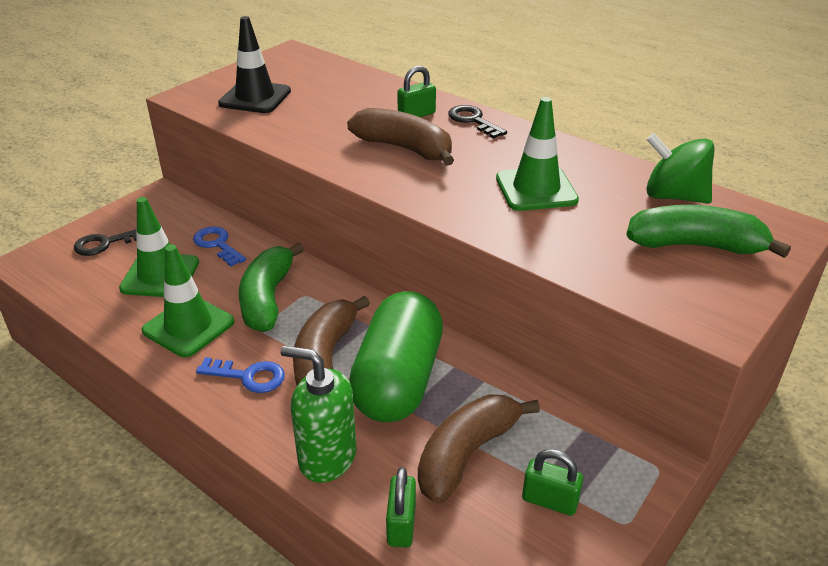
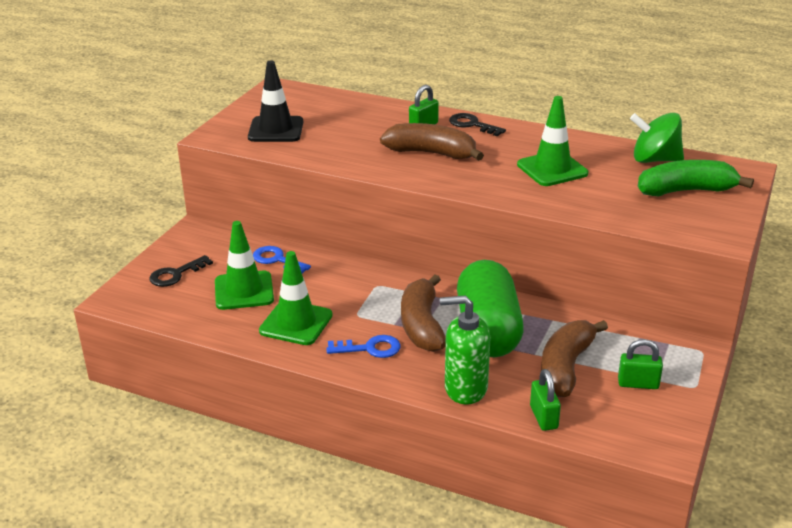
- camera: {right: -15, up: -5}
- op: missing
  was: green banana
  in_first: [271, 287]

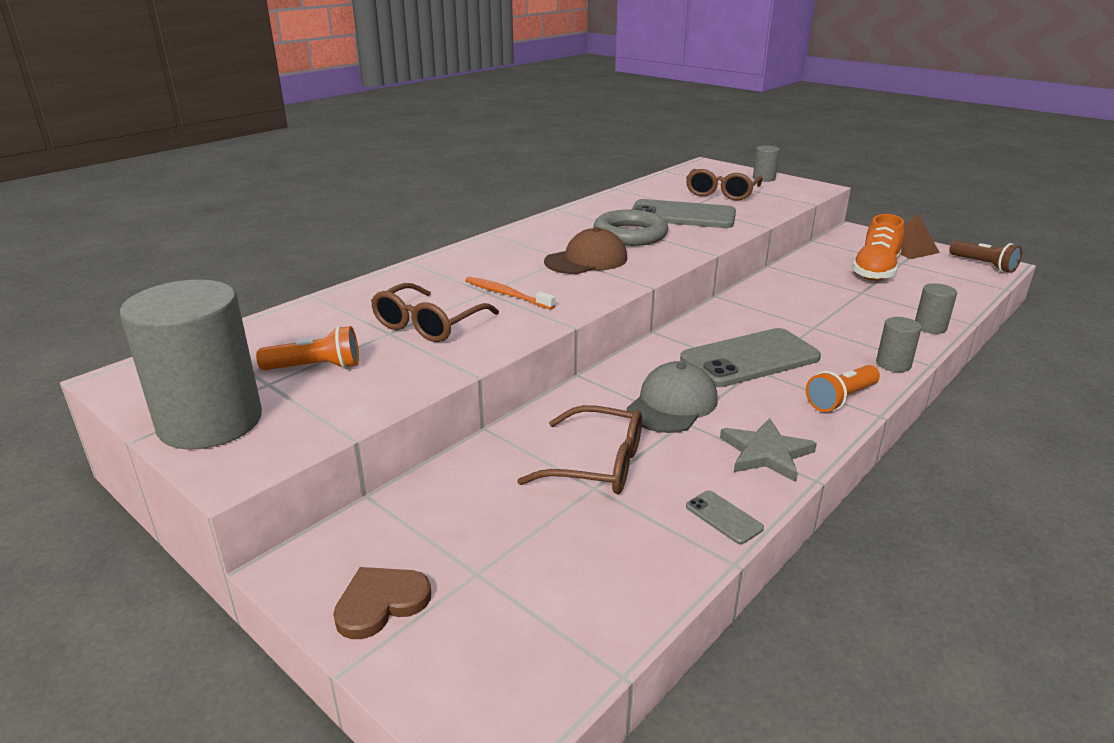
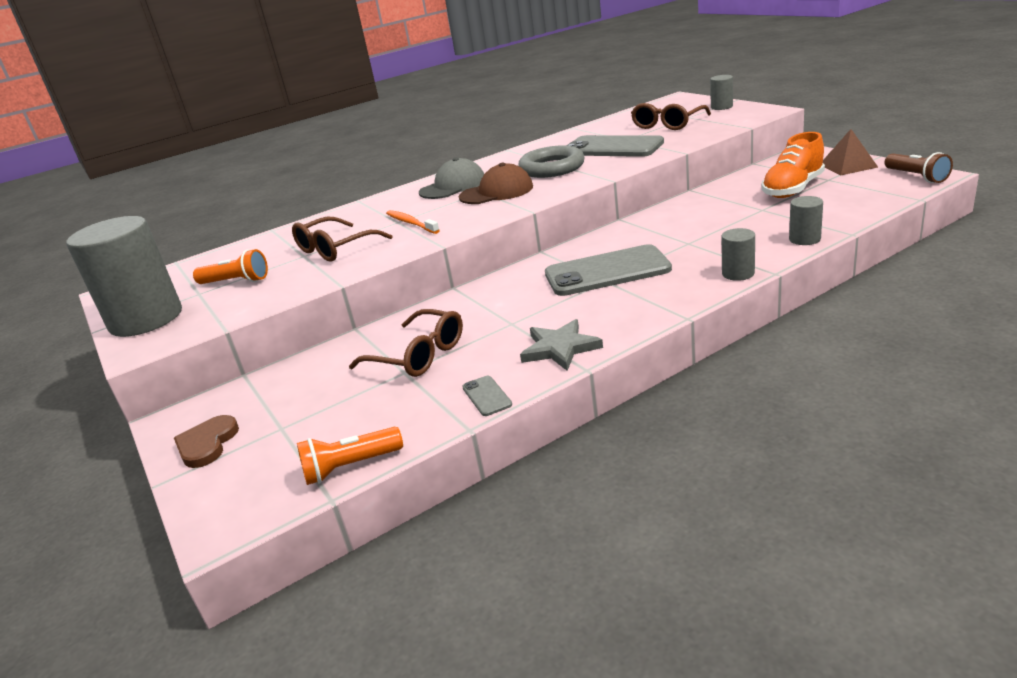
- camera: {right: 20, up: 0}
- op: relocated
  was: grey cap
  in_first: [672, 397]
  in_second: [451, 178]
- op: relocated
  was: orange flashlight
  in_first: [843, 388]
  in_second: [350, 456]
- op: spun
  was: brown heart
  in_first: [382, 603]
  in_second: [206, 441]
  clockwise: -60

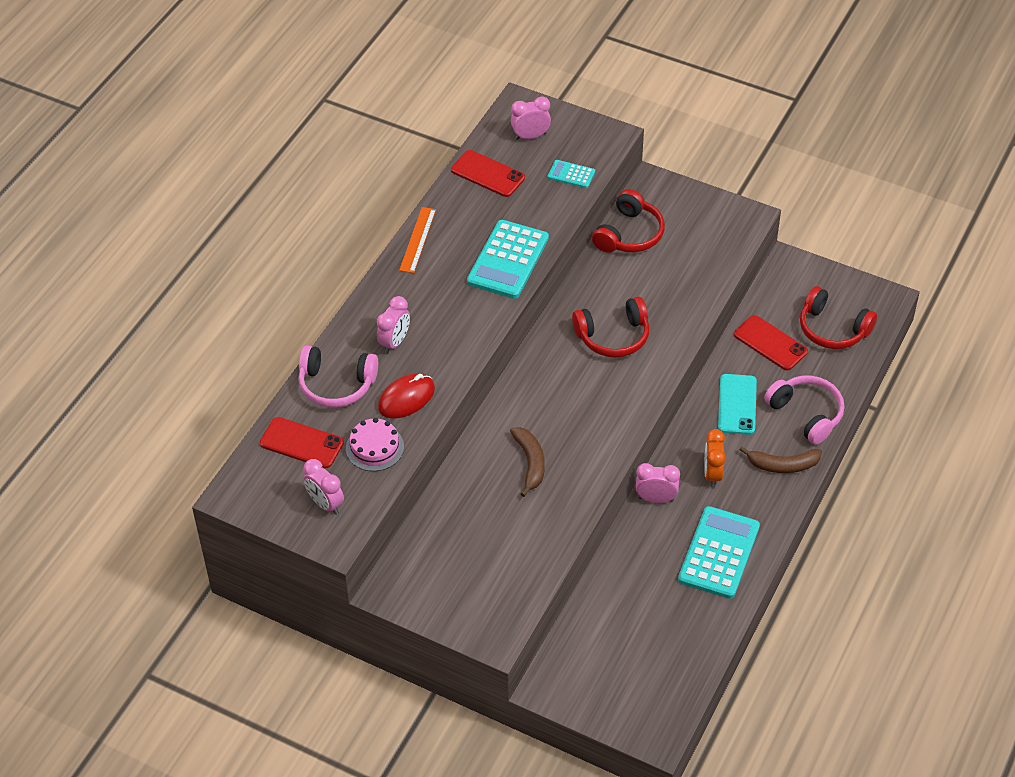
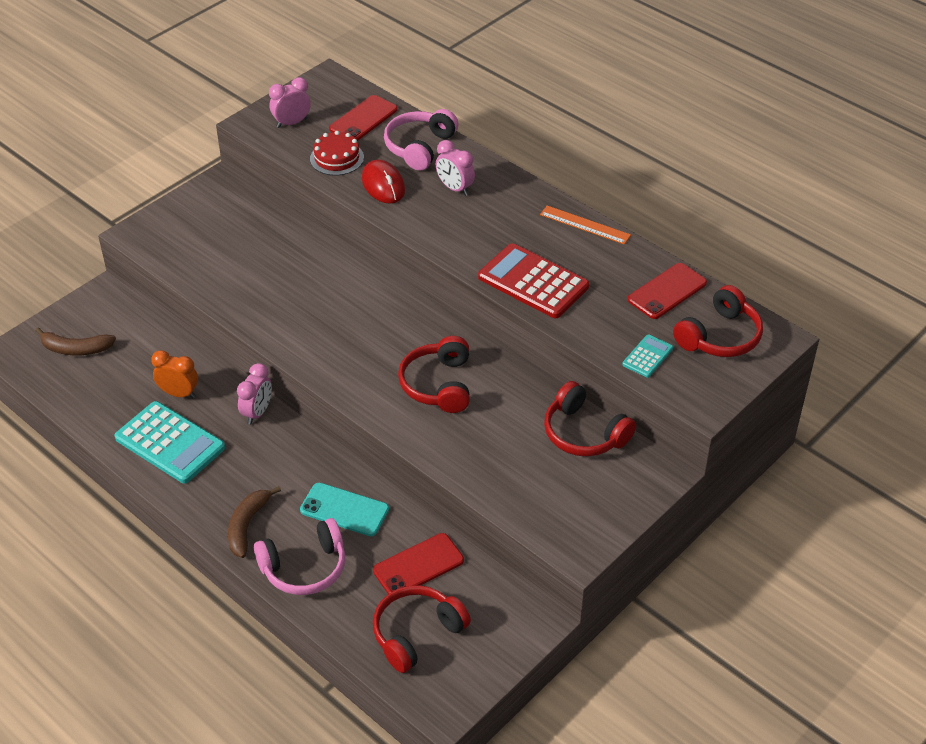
- camera: {right: 105, up: -5}
- op: exchanged
  was: pink clock
  now: red headphones
  in_first: [531, 118]
  in_second: [718, 321]
- op: colour
  was: turquoise calculator
  now: red calculator
  in_first: [508, 259]
  in_second: [533, 280]
- op: colour
  was: pink cake
  now: red cake
  in_first: [375, 444]
  in_second: [337, 153]
- op: relocated
  was: brown banana
  in_first: [527, 462]
  in_second: [75, 341]
- op: relocated
  was: orange clock
  in_first: [715, 458]
  in_second: [174, 374]

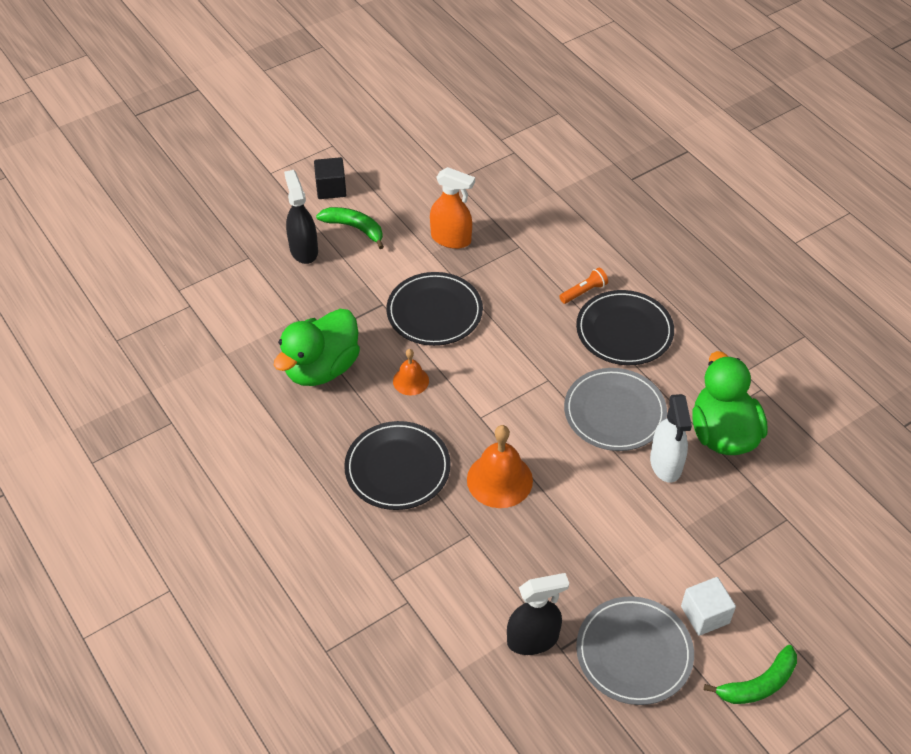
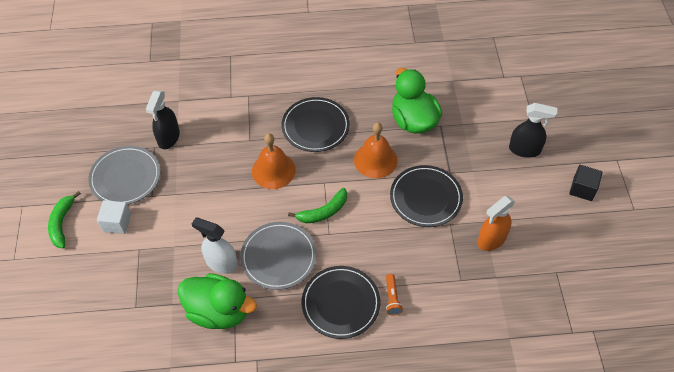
- camera: {right: 120, up: 5}
- op: relocated
  was: green banana
  in_first: [350, 228]
  in_second: [317, 205]
- op: size
  was: orange bell
  in_first: [411, 372]
  in_second: [376, 150]
  ratio: 1.72

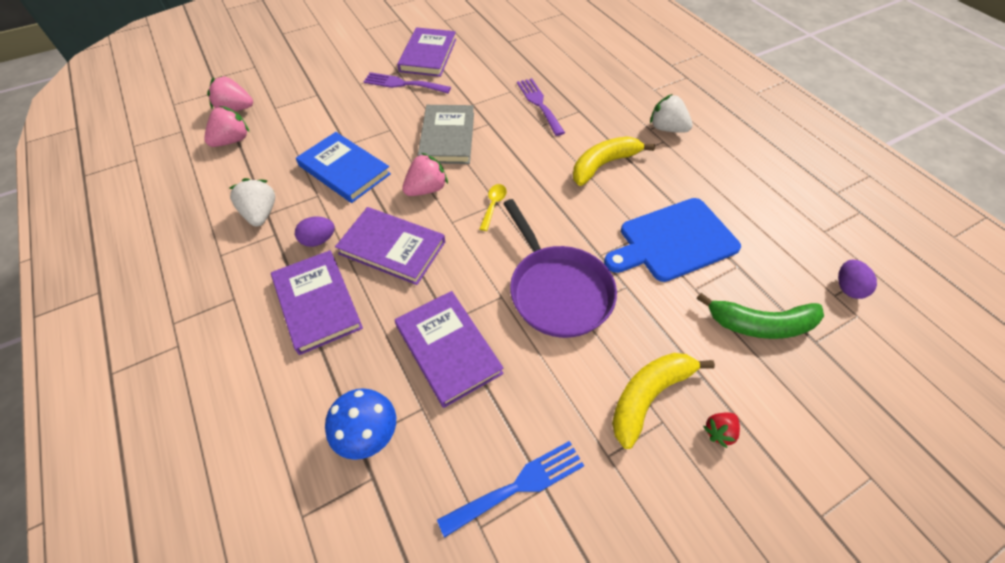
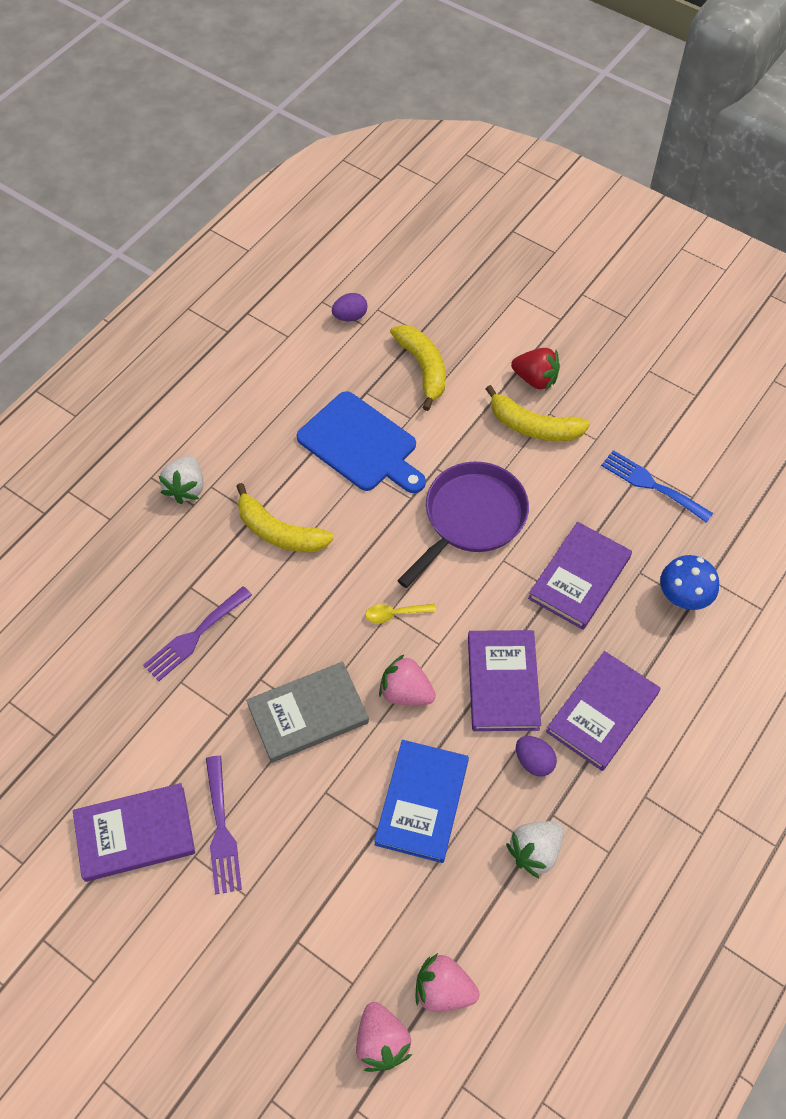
- camera: {right: -115, up: 5}
- op: colour
  was: green banana
  now: yellow banana
  in_first: [760, 316]
  in_second: [418, 368]
- op: size
  was: red strawberry
  in_first: [721, 430]
  in_second: [535, 369]
  ratio: 1.66

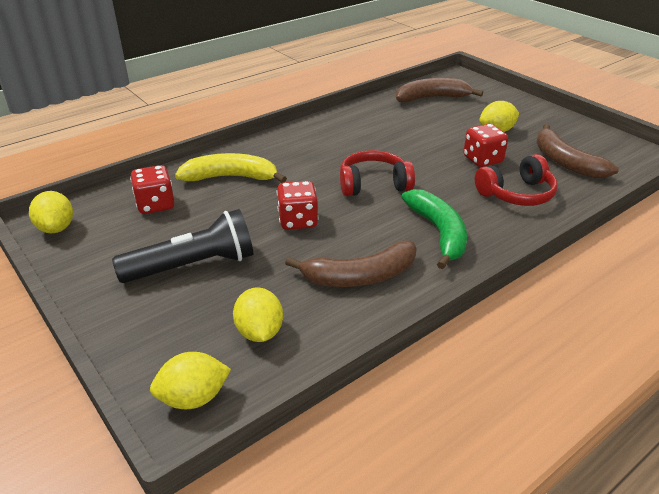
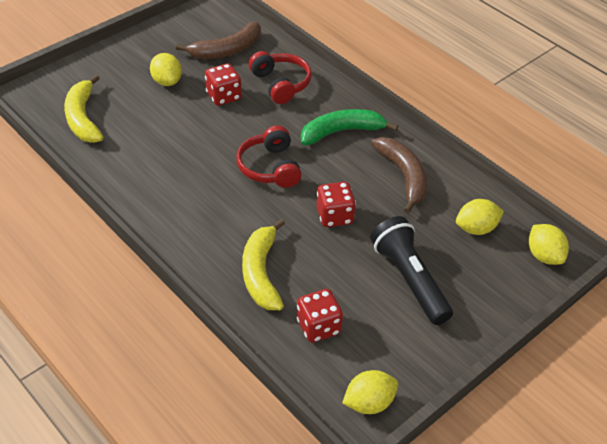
- camera: {right: -95, up: 10}
- op: colour
  was: brown banana
  now: yellow banana
  in_first: [439, 90]
  in_second: [83, 109]

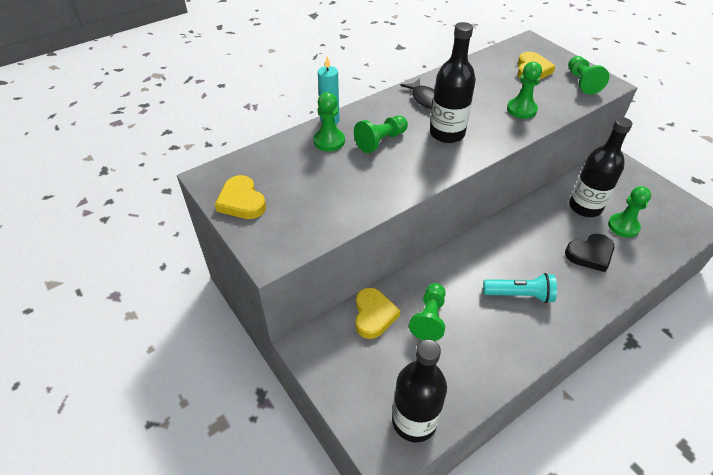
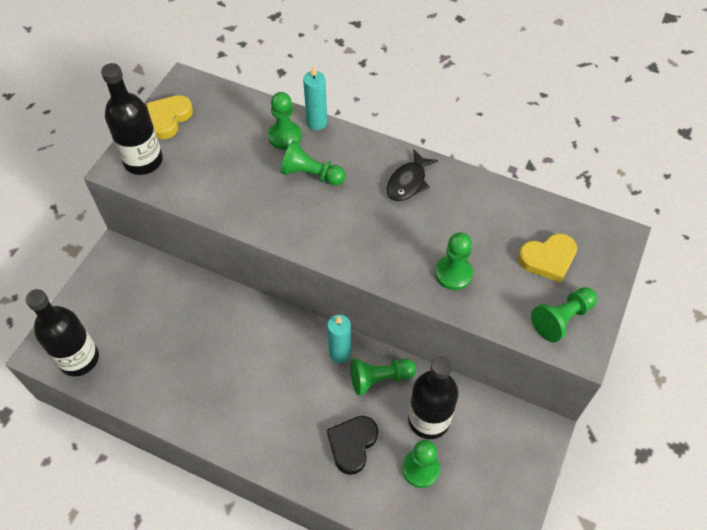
- camera: {right: 60, up: 10}
- op: relocated
  was: black bottle
  in_first: [453, 82]
  in_second: [132, 119]
- op: spun
  was: black heart
  in_first: [589, 253]
  in_second: [352, 445]
  clockwise: 75
- op: missing
  was: turquoise flashlight
  in_first: [520, 288]
- op: relocated
  was: green pawn
  in_first: [427, 312]
  in_second: [383, 376]
- op: missing
  was: yellow heart
  in_first: [377, 313]
- op: appeared
  now: turquoise candle
  in_second: [339, 339]

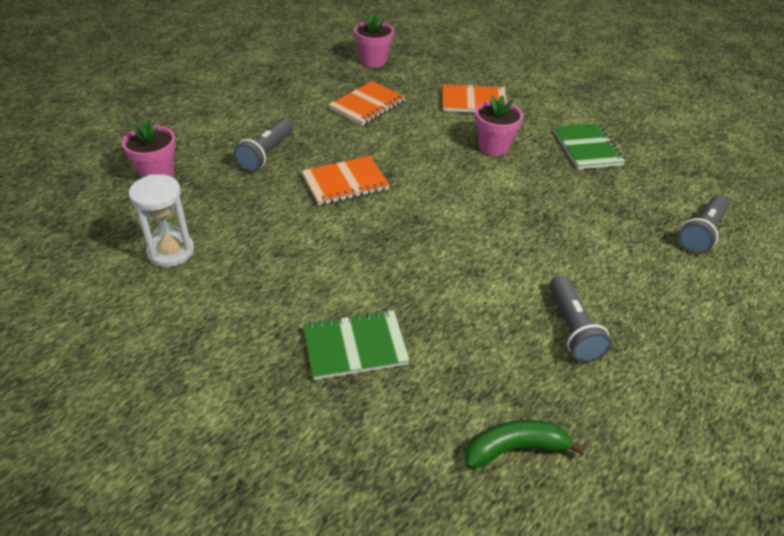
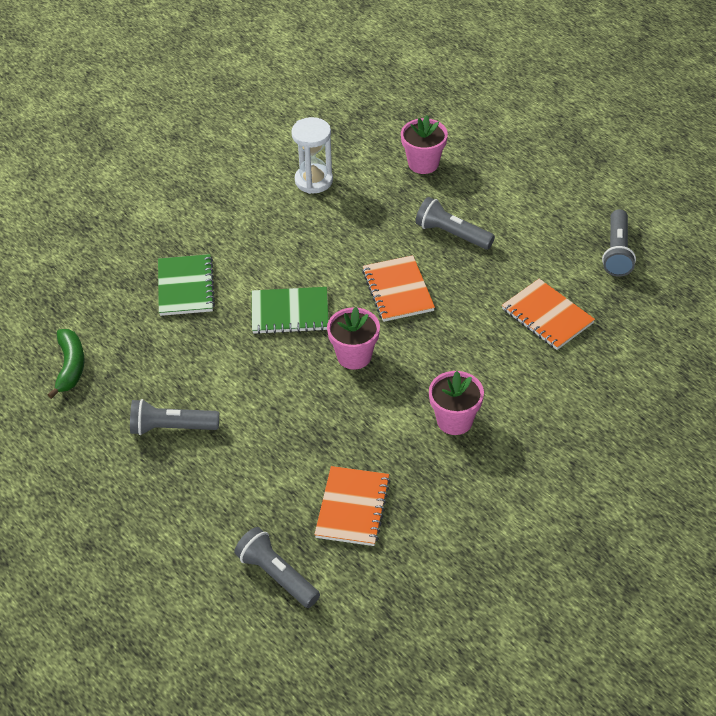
- camera: {right: 100, up: 5}
- op: relocated
  was: pink flower pot
  in_first: [374, 41]
  in_second: [353, 338]
- op: relocated
  was: orange notebook
  in_first: [475, 98]
  in_second: [352, 506]
- op: relocated
  was: green notebook
  in_first: [590, 146]
  in_second: [290, 310]
- op: appeared
  now: grey flashlight
  in_second: [619, 243]

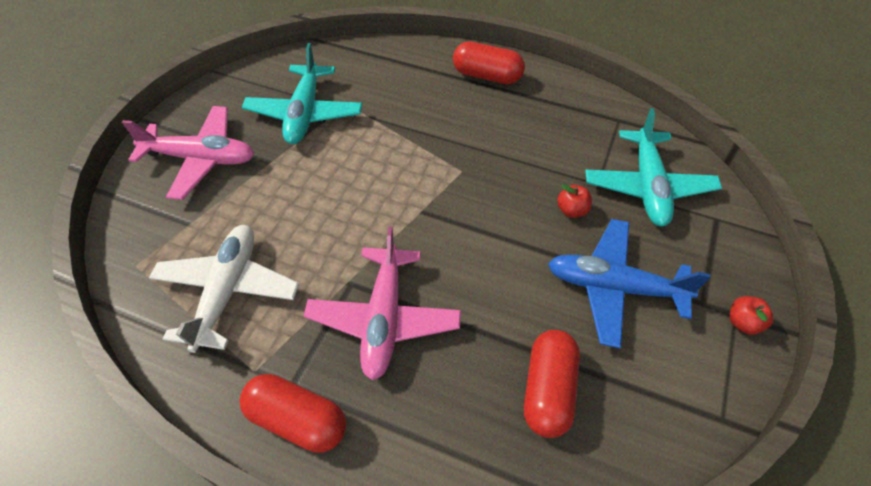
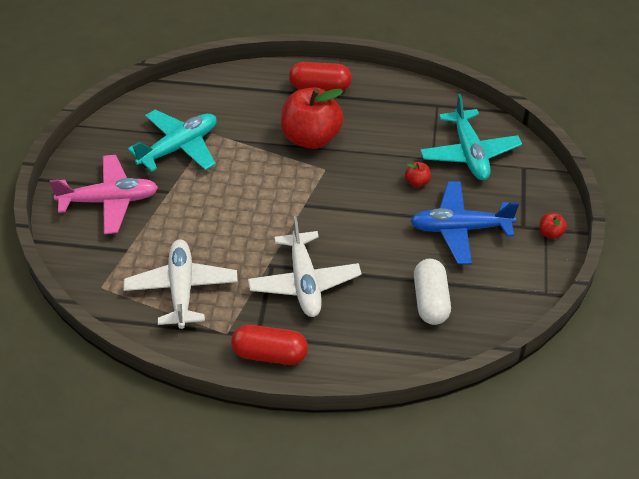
- camera: {right: -15, up: -5}
- op: spun
  was: turquoise plane
  in_first: [302, 93]
  in_second: [172, 141]
  clockwise: -120
- op: colour
  was: pink plane
  now: white plane
  in_first: [382, 303]
  in_second: [305, 266]
- op: colour
  was: red capsule
  now: white capsule
  in_first: [552, 384]
  in_second: [432, 292]
- op: appeared
  now: red apple
  in_second: [312, 118]

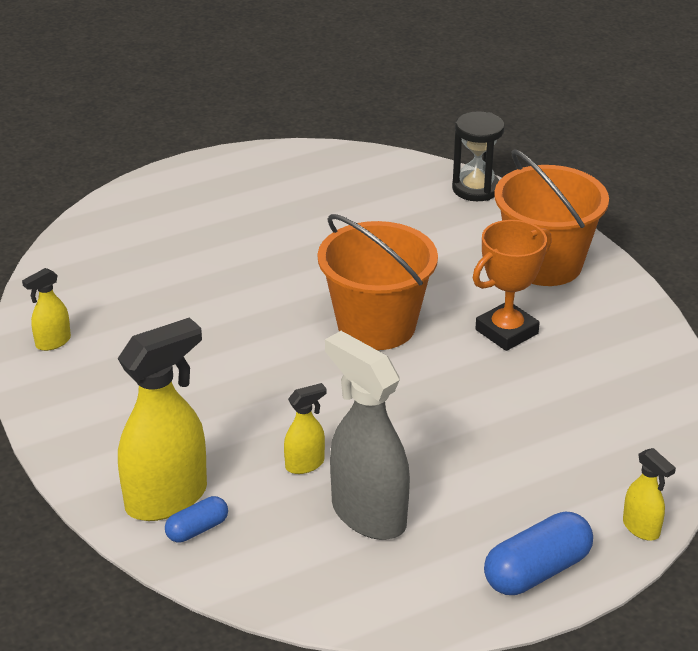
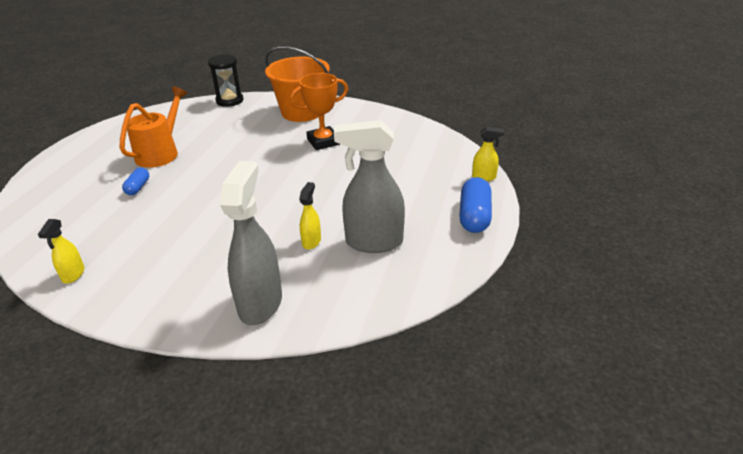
- camera: {right: -45, up: 0}
- op: missing
  was: orange bucket
  in_first: [378, 282]
- op: spun
  was: orange trophy
  in_first: [512, 285]
  in_second: [319, 111]
  clockwise: 60
- op: colour
  was: yellow spray bottle
  now: grey spray bottle
  in_first: [162, 419]
  in_second: [251, 243]
- op: relocated
  was: blue capsule
  in_first: [196, 519]
  in_second: [135, 181]
- op: appeared
  now: orange watering can
  in_second: [154, 127]

